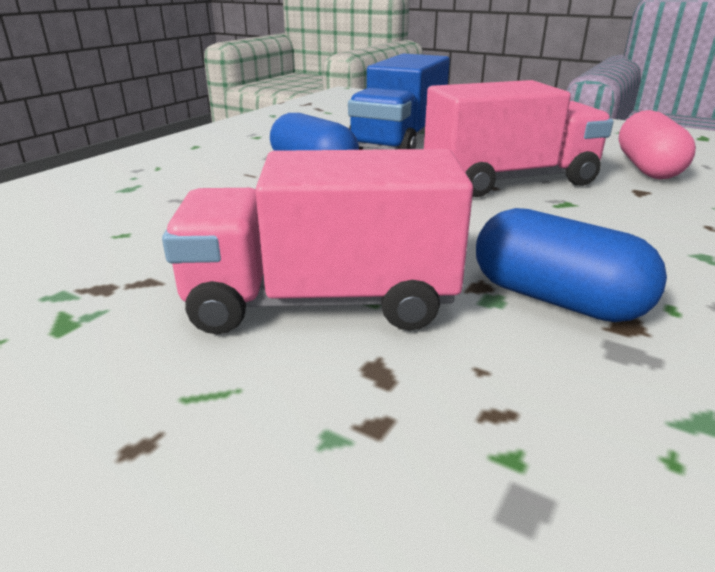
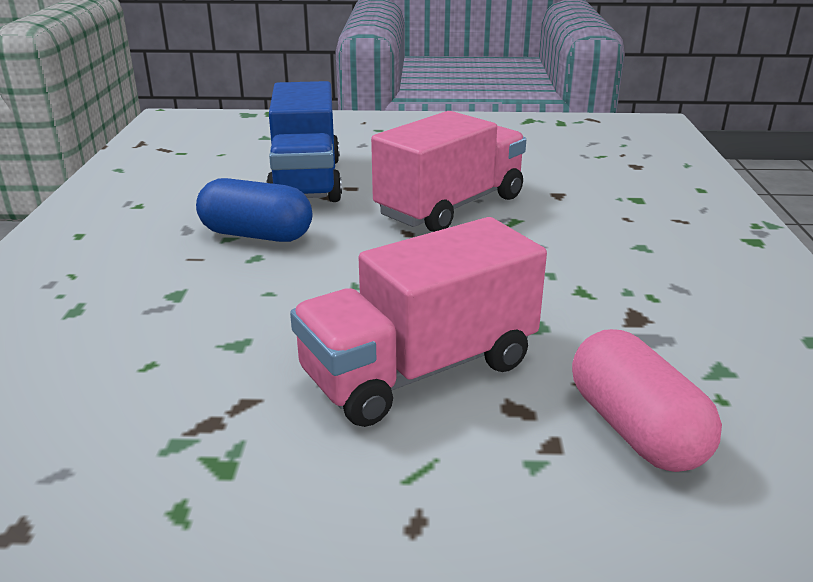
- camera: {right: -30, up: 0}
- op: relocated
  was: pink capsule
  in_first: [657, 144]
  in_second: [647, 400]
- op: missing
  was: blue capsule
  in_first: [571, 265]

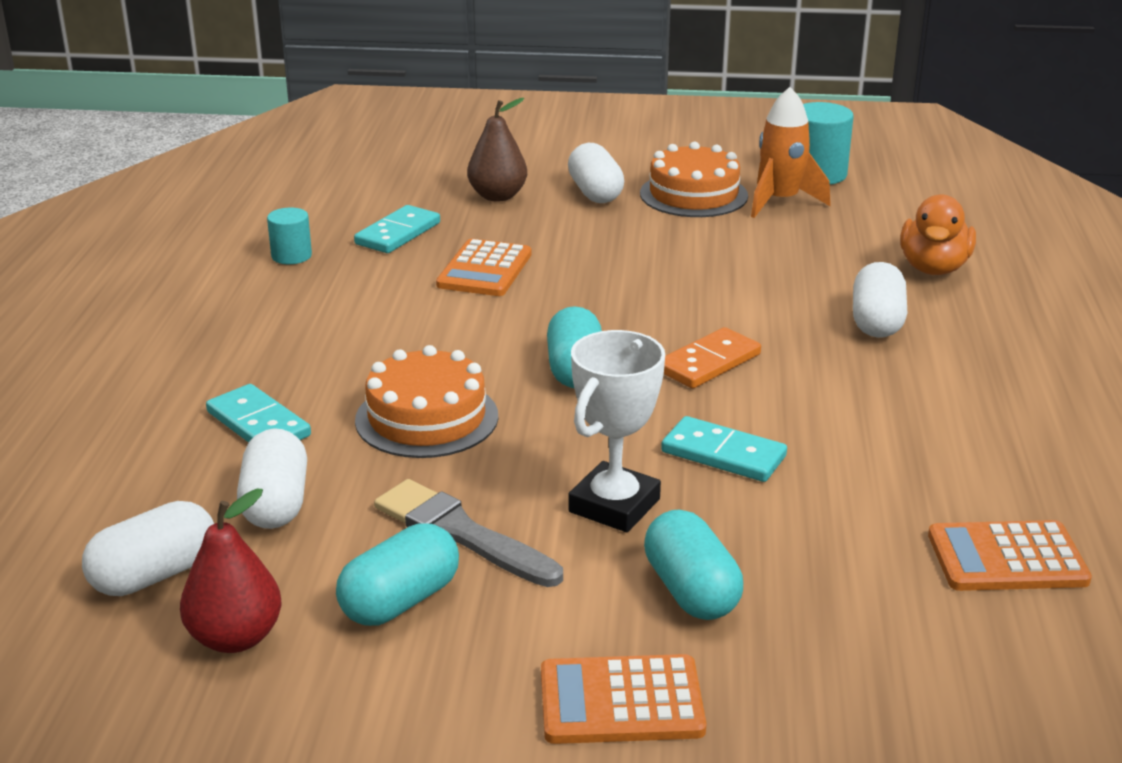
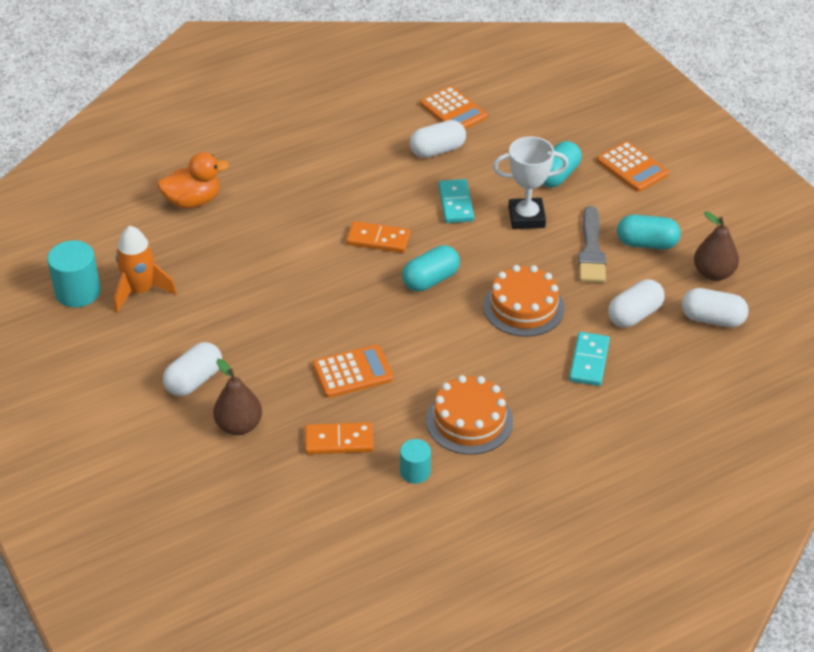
- camera: {right: -125, up: 15}
- op: relocated
  was: orange cake
  in_first: [694, 179]
  in_second: [469, 415]
- op: colour
  was: turquoise domino
  now: orange domino
  in_first: [397, 229]
  in_second: [339, 438]
- op: relocated
  was: white capsule
  in_first: [880, 300]
  in_second: [438, 139]
- op: colour
  was: red pear
  now: brown pear
  in_first: [231, 571]
  in_second: [716, 246]

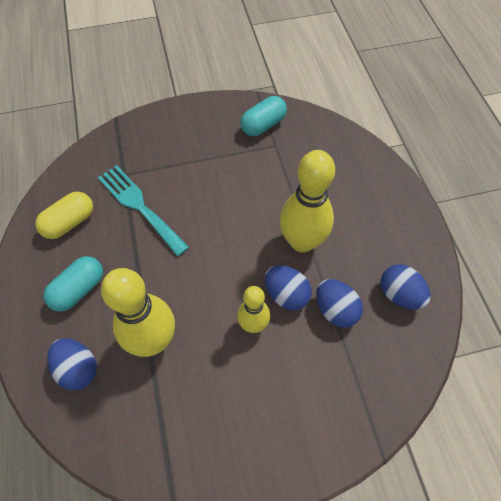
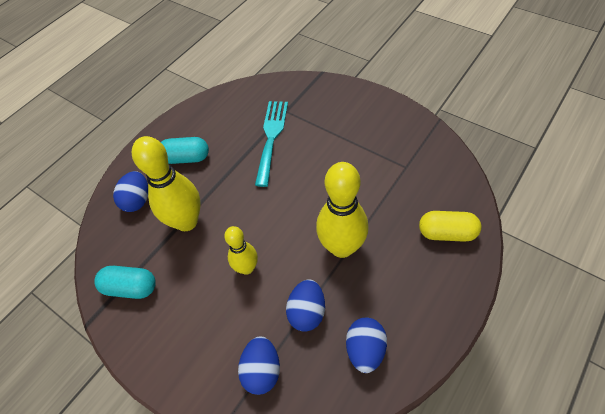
- camera: {right: 55, up: -5}
- op: relocated
  was: turquoise capsule
  in_first: [263, 116]
  in_second: [125, 282]
- op: relocated
  was: yellow capsule
  in_first: [64, 215]
  in_second: [450, 226]
- op: relocated
  was: blue egg
  in_first: [288, 288]
  in_second: [259, 366]

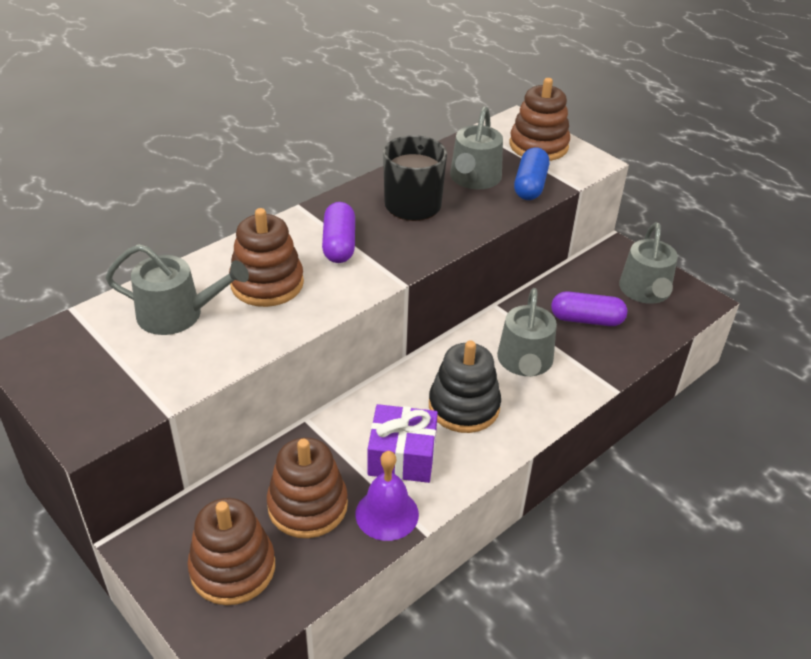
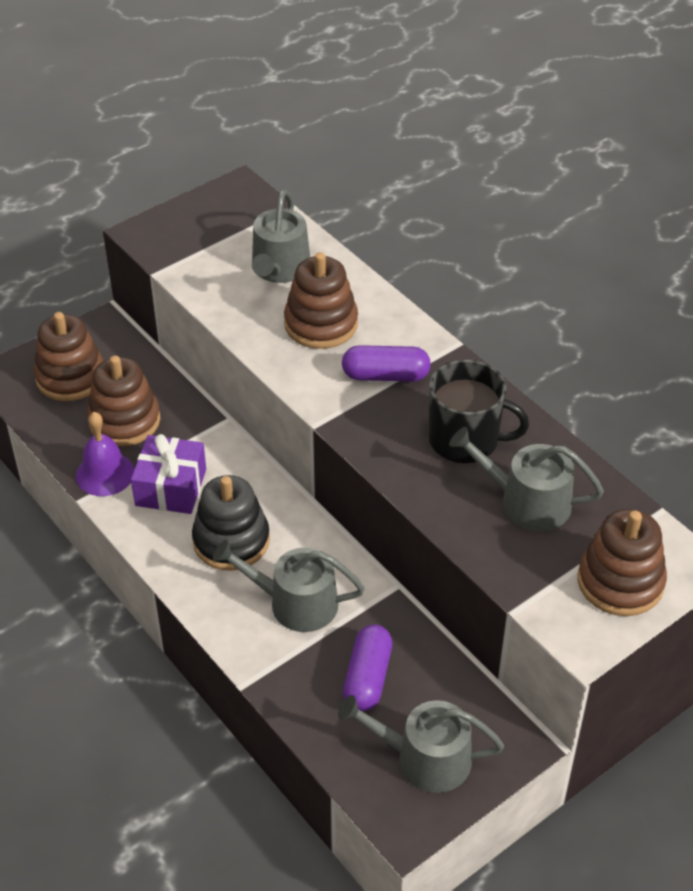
- camera: {right: 95, up: 5}
- op: missing
  was: blue capsule
  in_first: [531, 173]

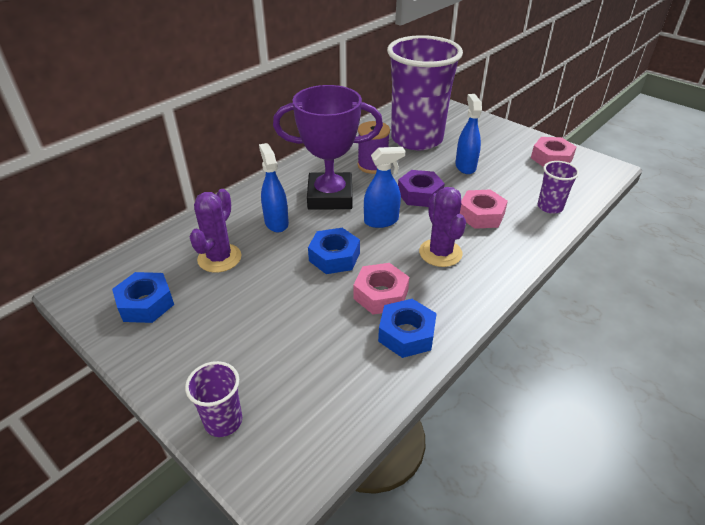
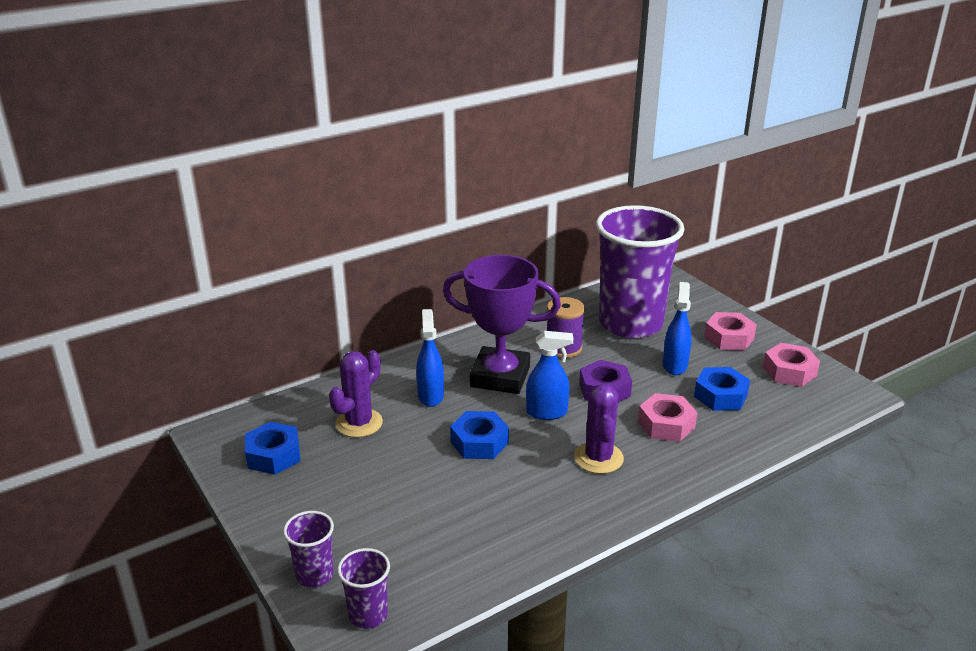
- camera: {right: 15, up: -10}
- op: relocated
  was: purple cup
  in_first: [558, 187]
  in_second: [363, 588]
- op: relocated
  was: pink nut
  in_first: [381, 289]
  in_second: [730, 331]
- op: relocated
  was: blue nut
  in_first: [407, 328]
  in_second: [722, 389]

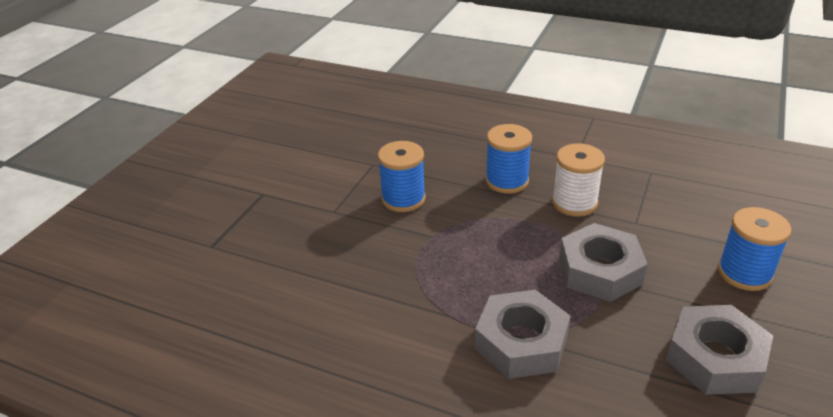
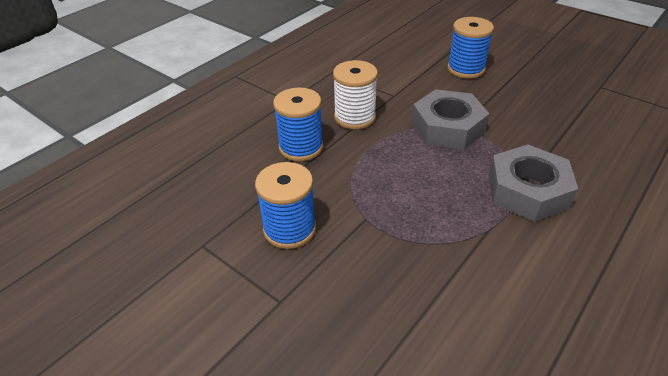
- camera: {right: -75, up: 5}
- op: missing
  was: grey nut
  in_first: [719, 350]

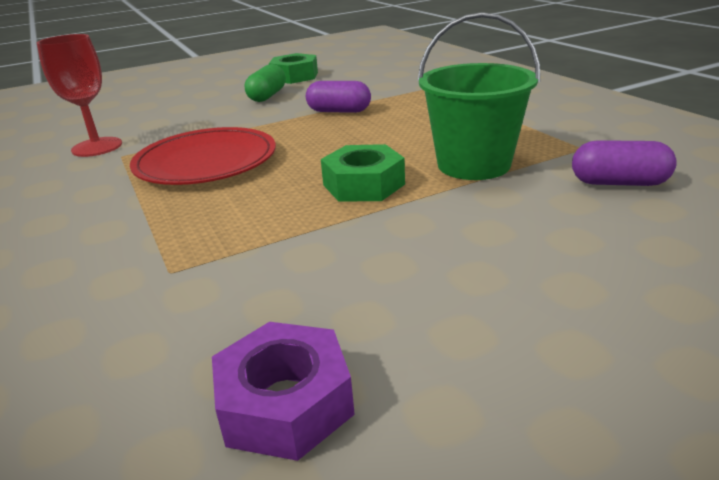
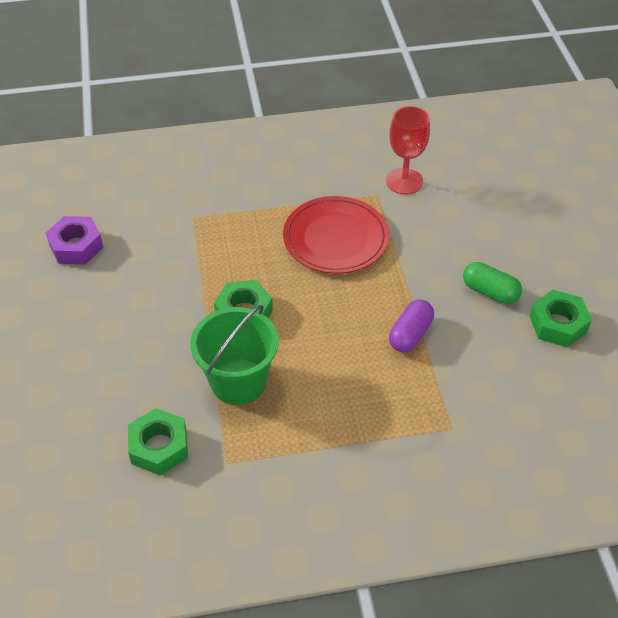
- camera: {right: 105, up: 20}
- op: exchanged
  was: purple capsule
  now: green nut
  in_first: [624, 163]
  in_second: [158, 441]

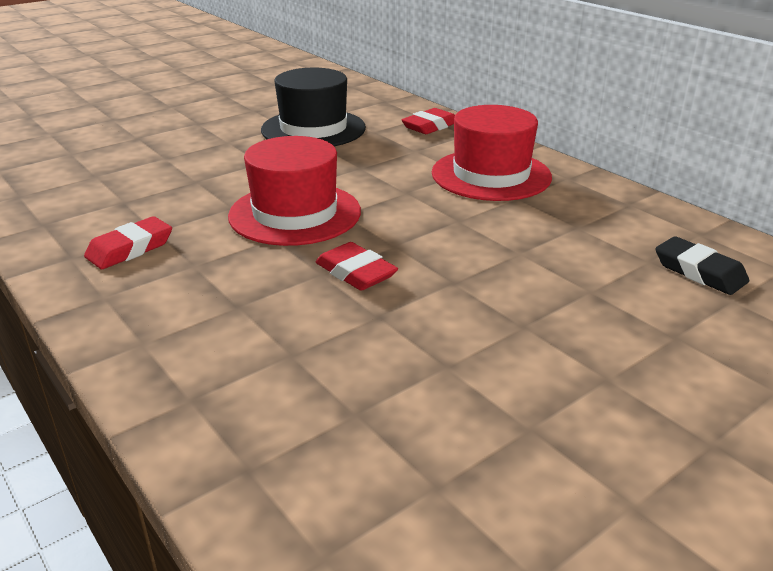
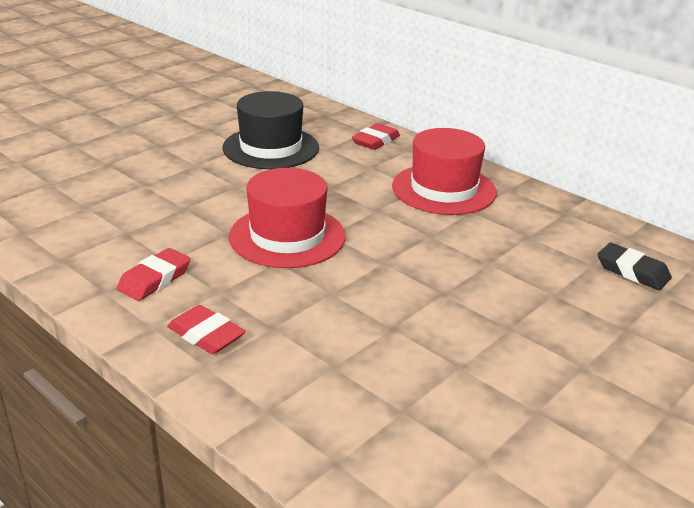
- camera: {right: -10, up: 0}
- op: relocated
  was: red eraser
  in_first: [357, 266]
  in_second: [206, 329]

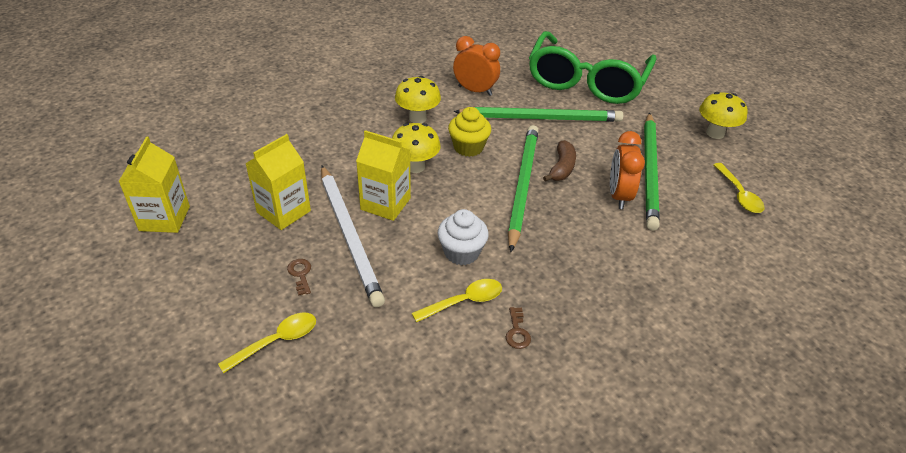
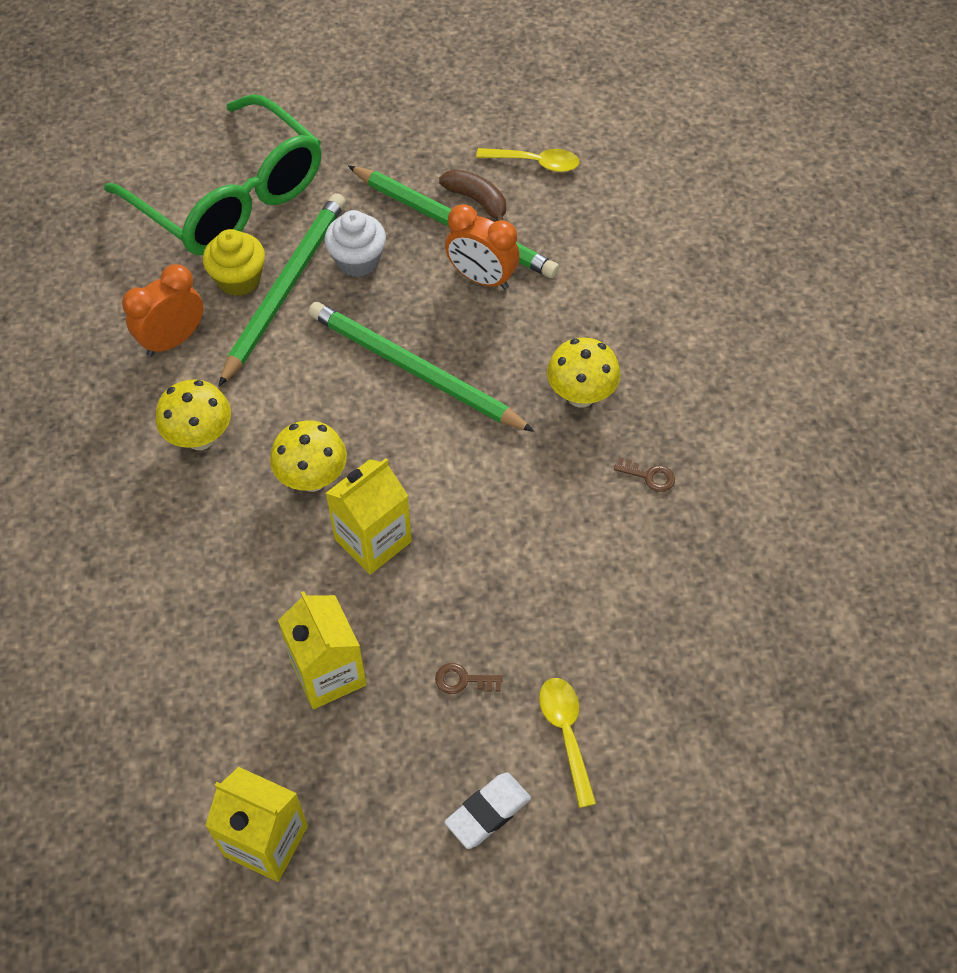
- camera: {right: -65, up: 15}
- op: relocated
  was: yellow mushroom
  in_first: [723, 115]
  in_second: [584, 372]
- op: relocated
  was: yellow cupcake
  in_first: [469, 132]
  in_second: [234, 262]
- op: relocated
  was: brown banana
  in_first: [559, 161]
  in_second: [472, 195]
- op: missing
  was: white pencil
  in_first: [353, 236]
- op: relocated
  was: white cupcake
  in_first: [463, 237]
  in_second: [355, 243]
- op: missing
  was: yellow spoon
  in_first: [457, 300]
- op: appeared
  now: white eraser
  in_second: [488, 810]

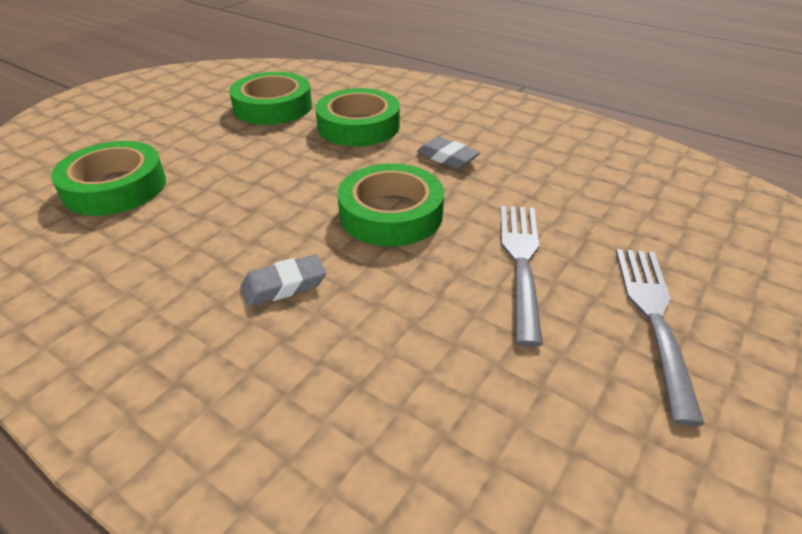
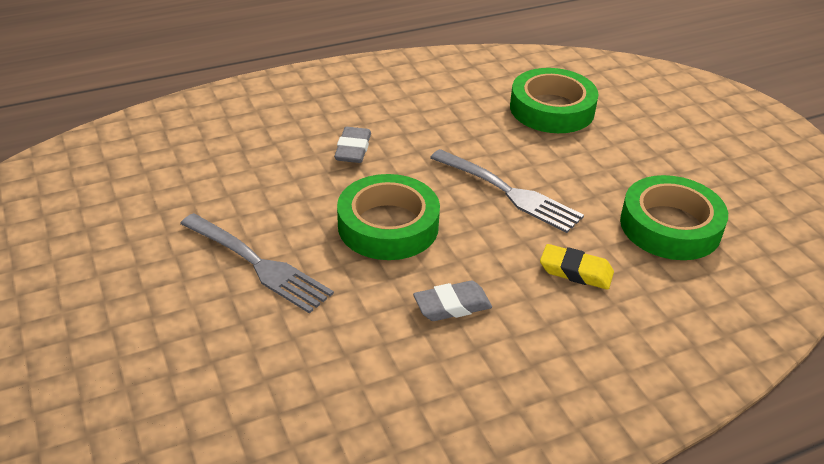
- camera: {right: 120, up: 0}
- op: exchanged
  was: green tape
  now: yellow eraser
  in_first: [357, 117]
  in_second: [577, 267]
- op: relocated
  was: grey fork
  in_first: [660, 337]
  in_second: [507, 191]

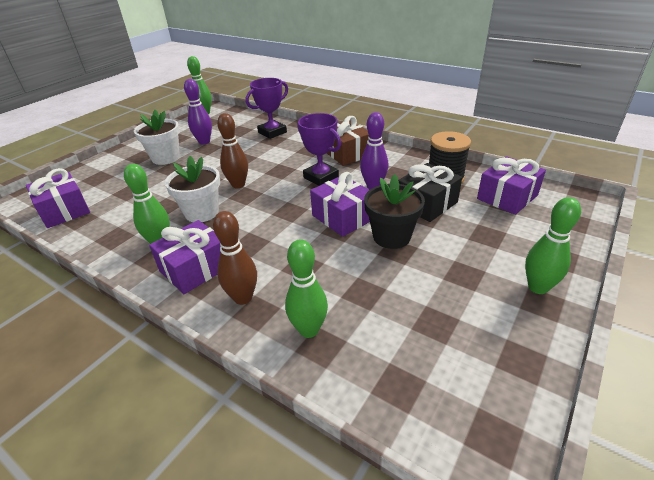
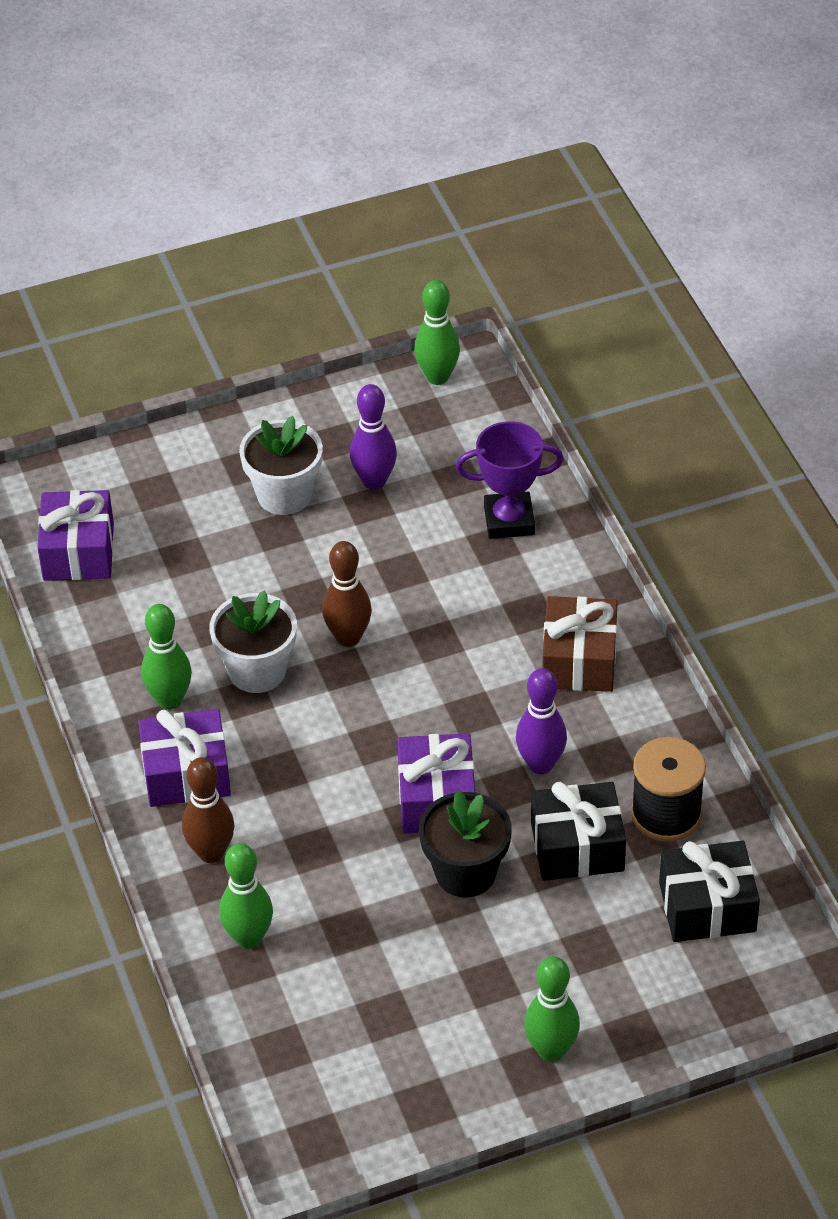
- camera: {right: 35, up: 10}
- op: missing
  was: purple trophy
  in_first: [319, 149]
- op: colour
  was: purple gift
  now: black gift
  in_first: [511, 185]
  in_second: [709, 891]

